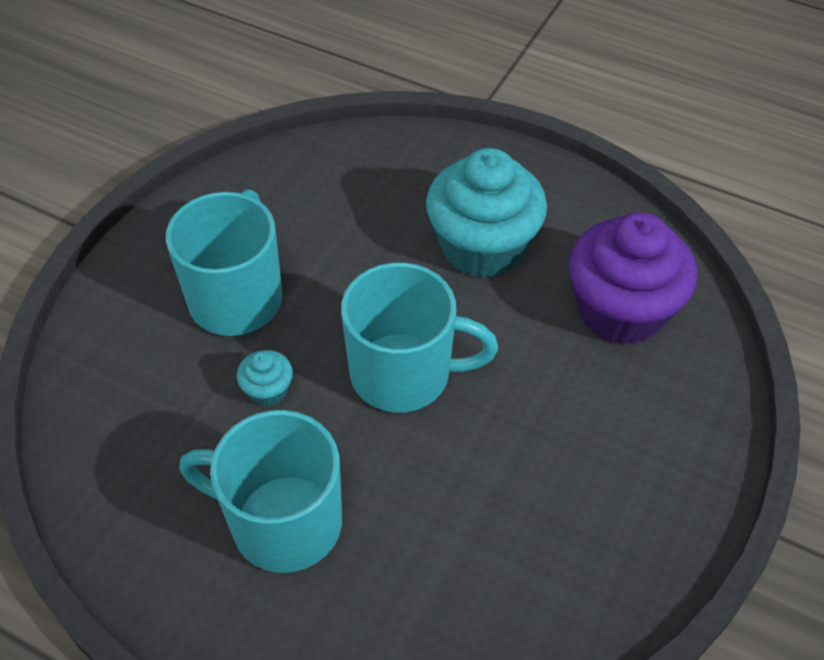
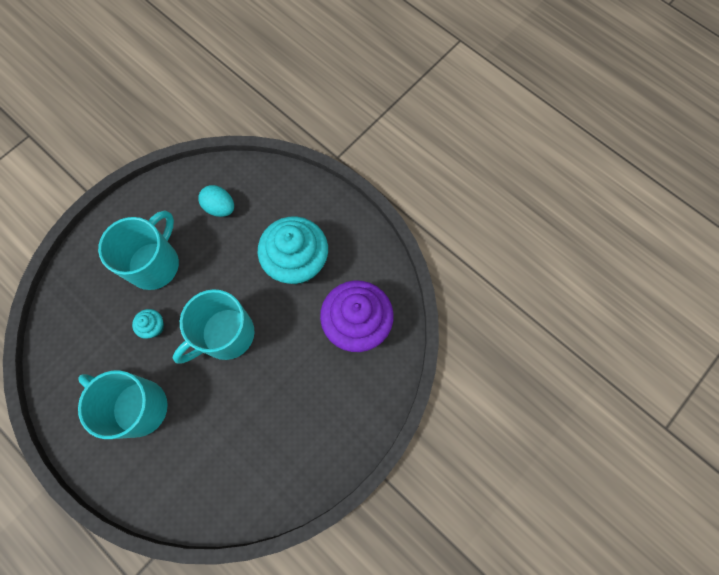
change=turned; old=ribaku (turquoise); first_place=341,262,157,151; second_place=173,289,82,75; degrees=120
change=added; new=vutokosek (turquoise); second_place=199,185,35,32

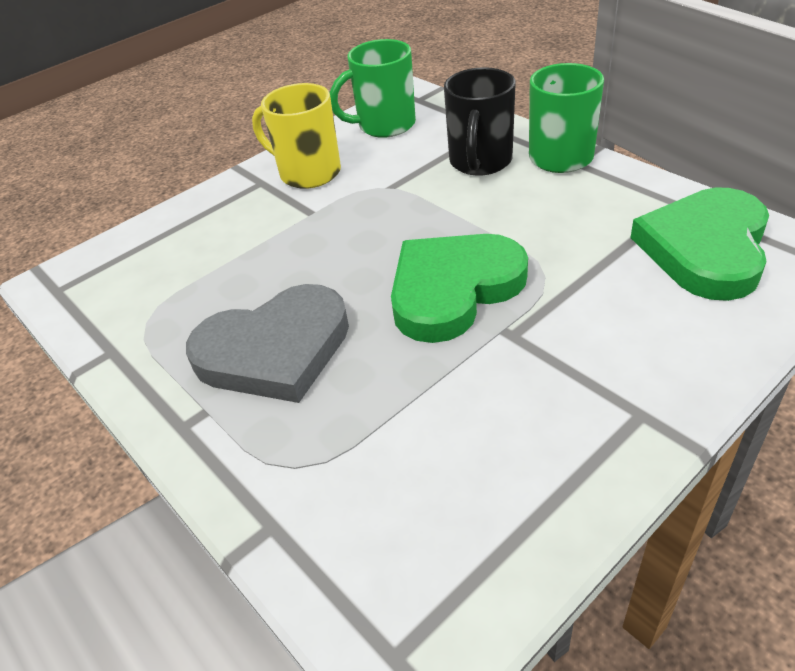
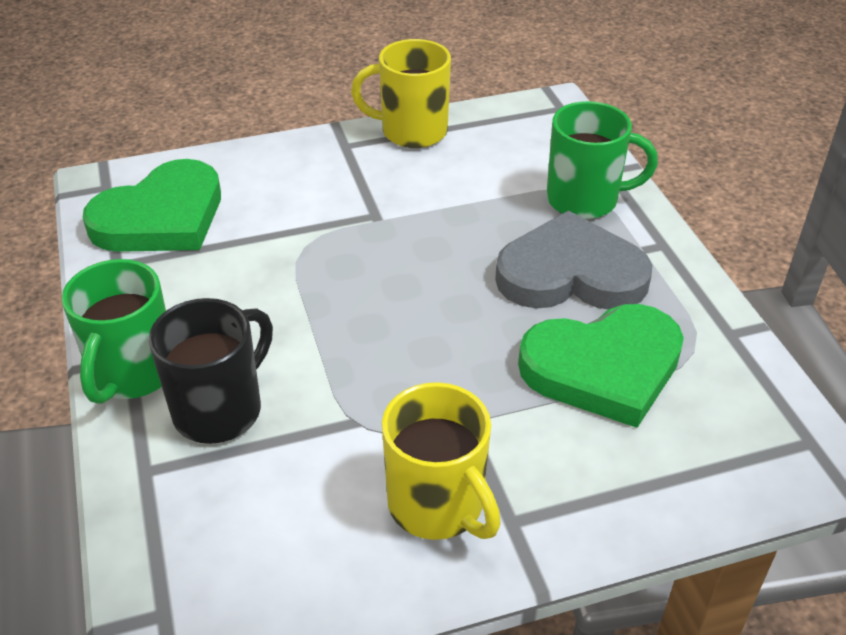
change=added; new=ribaku (yellow); second_place=351,39,100,109
change=moved; old=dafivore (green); first_place=391,234,137,109; second_place=518,304,166,124
change=moved; old=ribaku (green); first_place=330,39,86,99; second_place=546,101,112,118

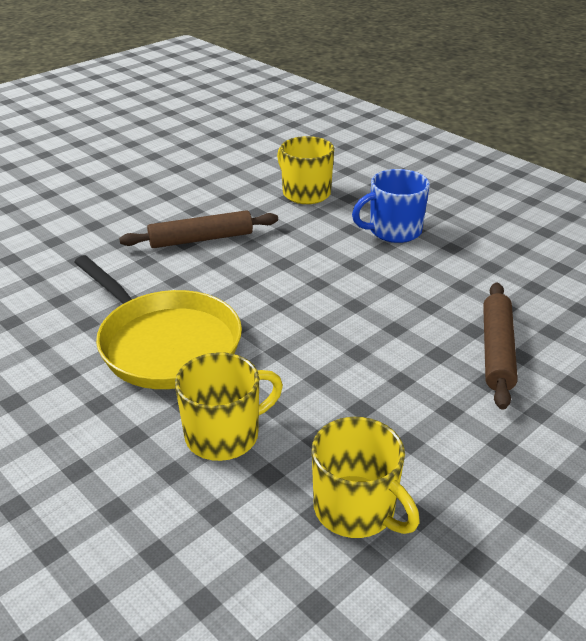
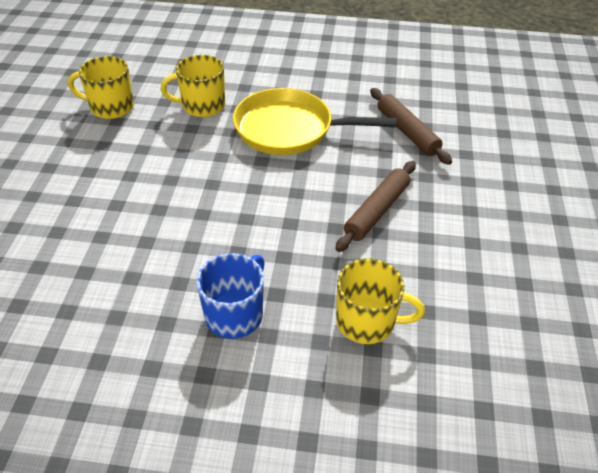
change=turned; old=ribaku (yellow); first_place=175,352,108,109; second_place=161,55,64,62; degrees=60
change=moved; old=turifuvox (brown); first_place=483,283,35,127; second_place=370,88,82,77

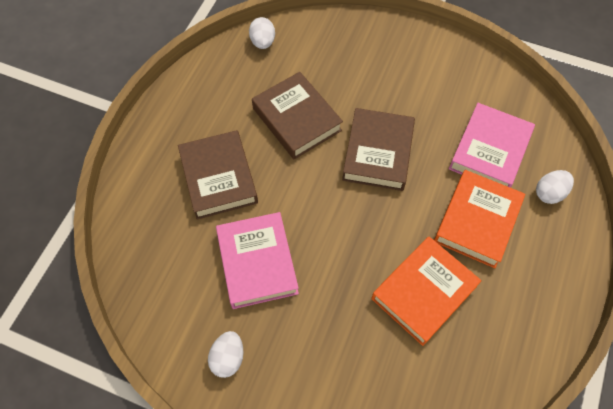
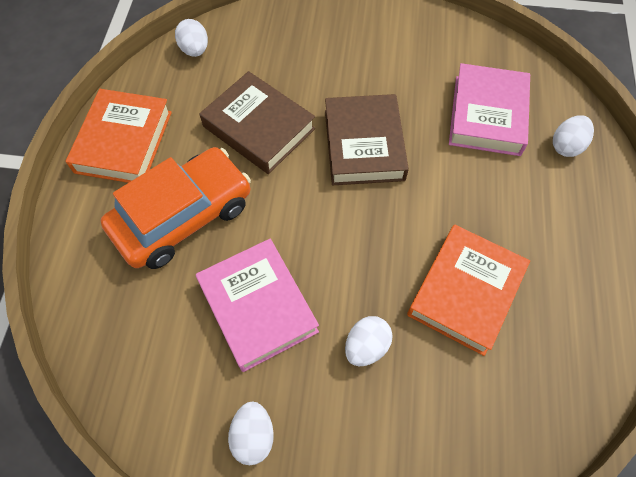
change=moved; old=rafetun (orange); first_place=434,170,91,98; second_place=66,89,106,94
change=replaced; old=rafetun (brown); new=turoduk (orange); first_place=178,130,80,90; second_place=101,147,150,122
change=added; new=vutokosek (white); second_place=345,316,48,50

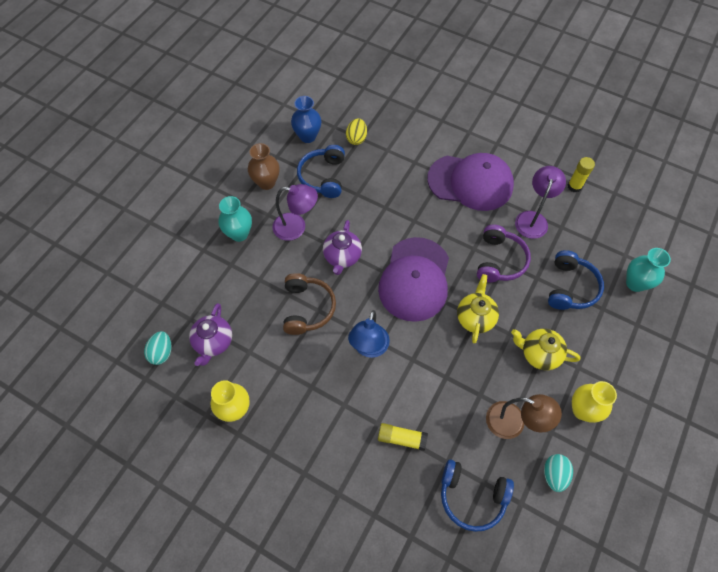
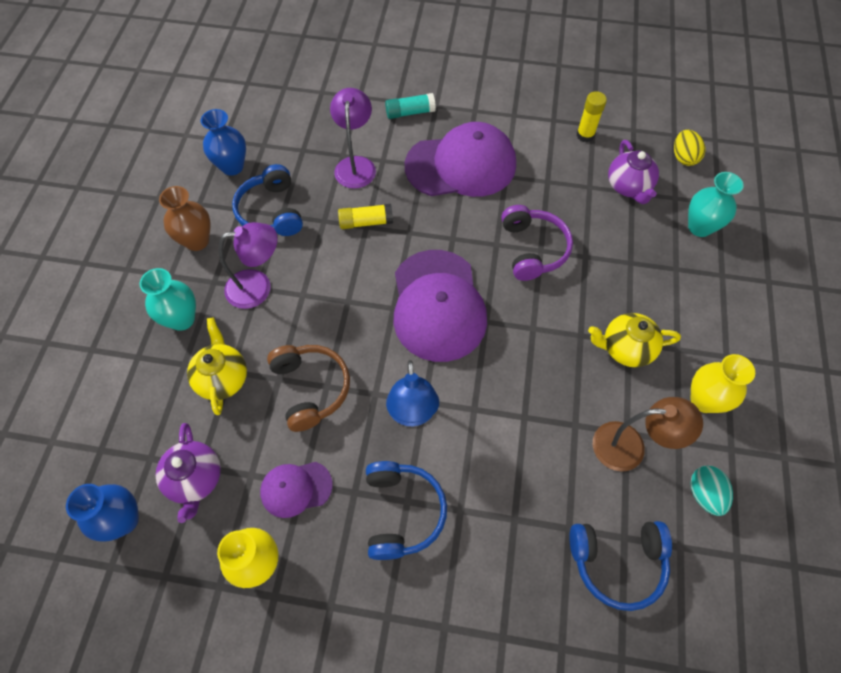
change=replaced; old=vutokosek (turquoise); new=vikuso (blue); first_place=144,331,28,34; second_place=66,484,73,57
change=moved; old=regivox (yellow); first_place=457,274,42,70; second_place=187,318,60,97
change=added; new=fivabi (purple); second_place=260,462,73,56
change=moved; old=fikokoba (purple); first_place=515,166,51,73; second_place=330,88,46,101
change=moved; old=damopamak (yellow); first_place=378,423,50,28; second_place=338,204,55,25
change=moved; old=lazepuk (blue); first_place=548,250,56,60; second_place=366,461,81,99
change=added; new=damopamak (turquoise); second_place=385,93,51,26
change=moved; old=regivox (purple); first_place=323,220,39,55; second_place=608,140,51,64
change=moved; old=vutokosek (yellow); first_place=346,118,21,27; second_place=674,130,32,36

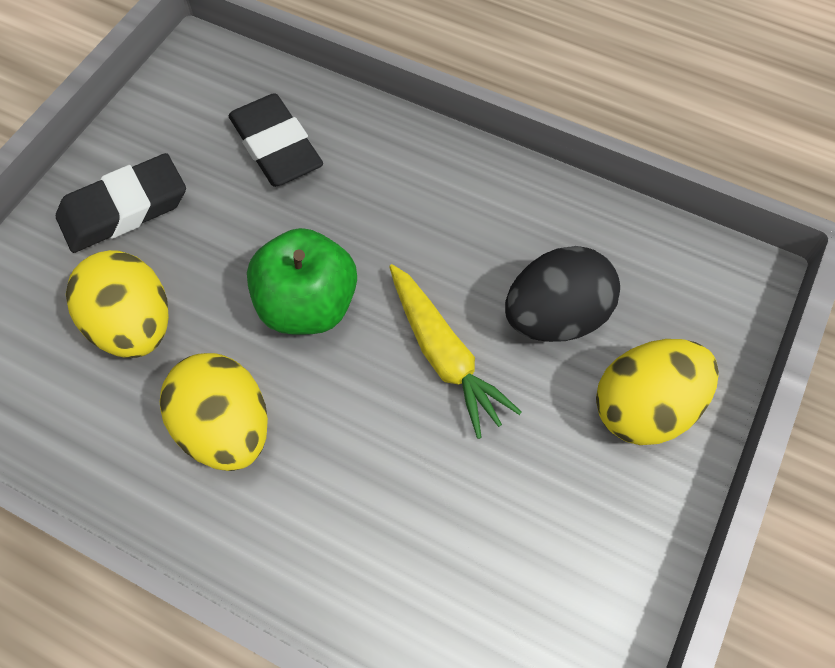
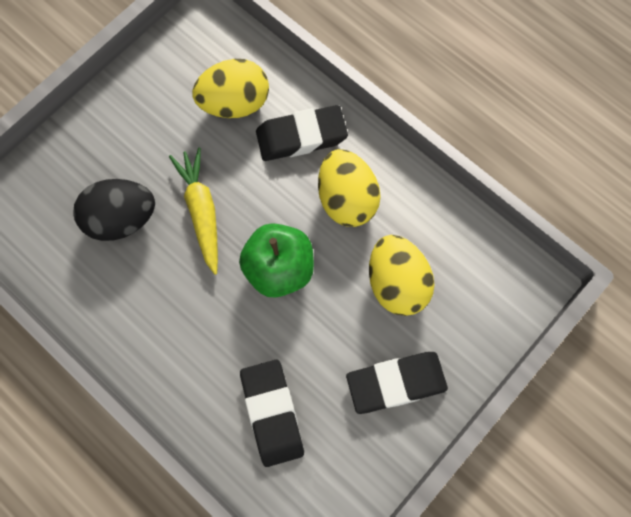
change=moved; old=vutokosek (yellow); first_place=596,339,123,106; second_place=192,59,77,59
change=added; new=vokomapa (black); second_place=256,105,92,56

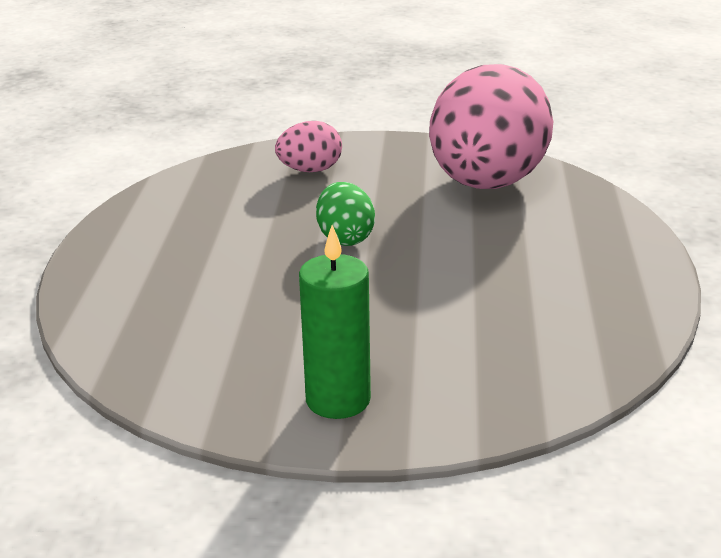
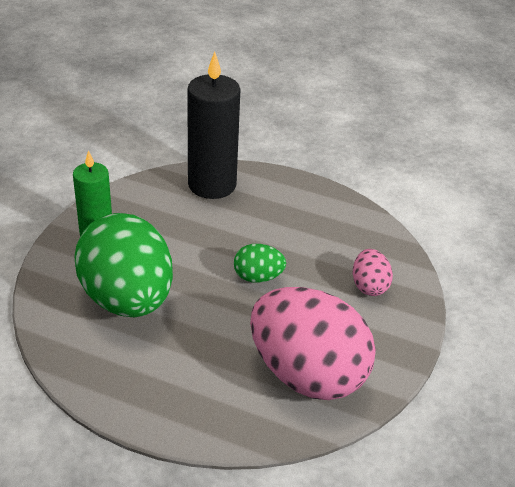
change=added; new=vutokosek (green); second_place=74,213,99,104
change=added; new=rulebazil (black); second_place=187,52,53,147

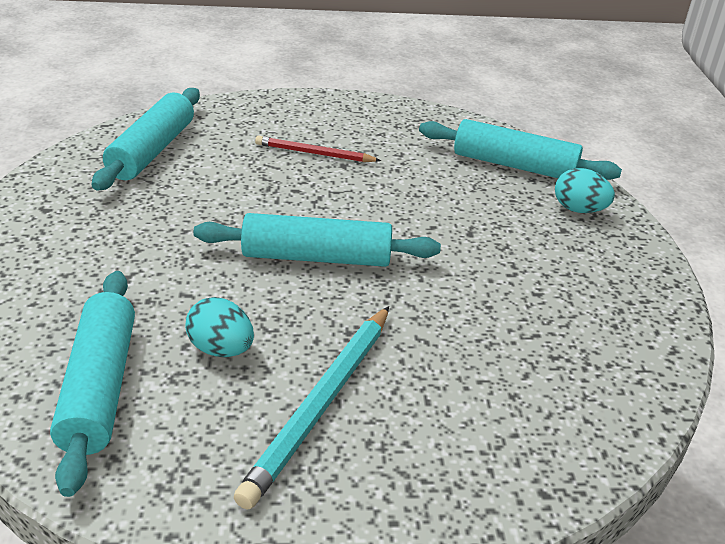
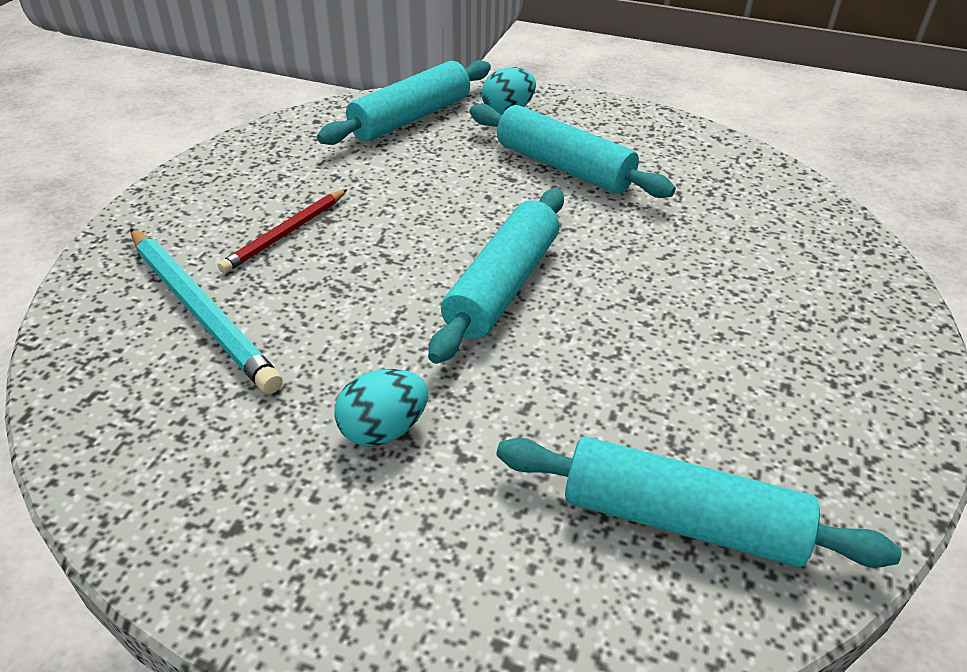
change=moved; old=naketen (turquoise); first_place=234,306,155,204; second_place=130,228,153,166
change=moved; old=vutokosek (turquoise); first_place=185,297,69,60; second_place=334,369,94,77
change=moved; old=turifuvox (turquoise); first_place=92,88,108,103; second_place=470,104,206,94

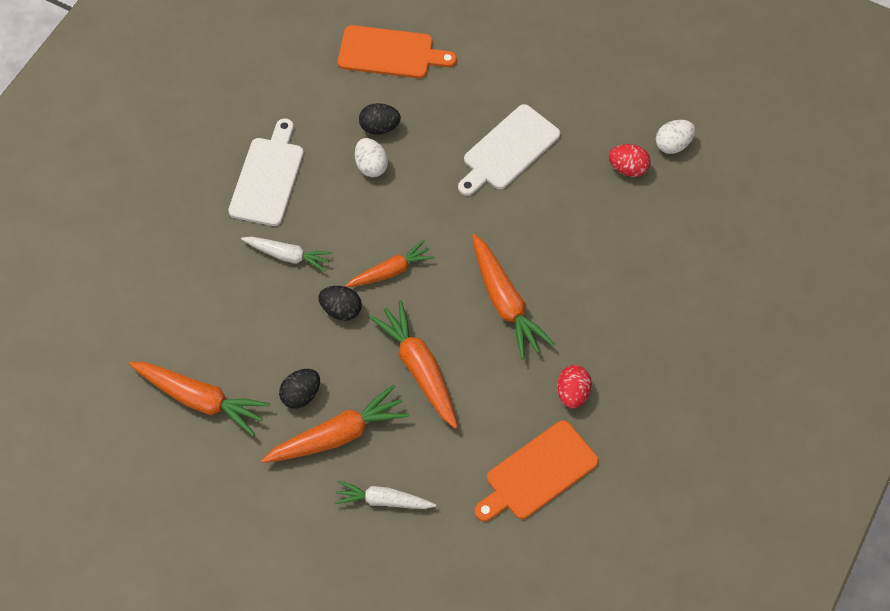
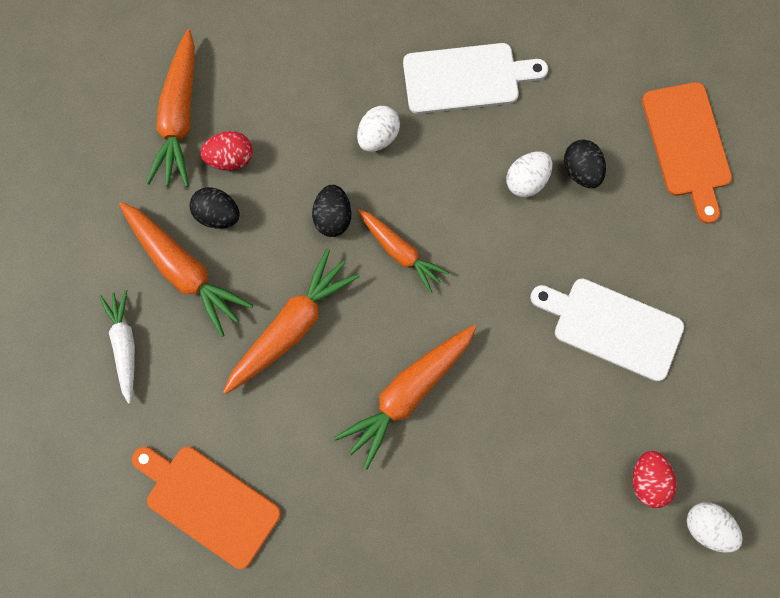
change=moved; old=vutokosek (red); first_place=557,365,35,43; second_place=200,131,53,40
change=replaced; old=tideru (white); new=vutokosek (white); first_place=241,236,91,36; second_place=357,106,43,46

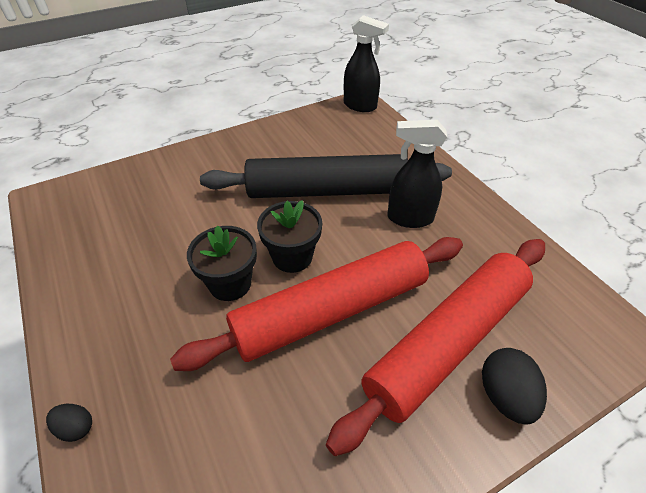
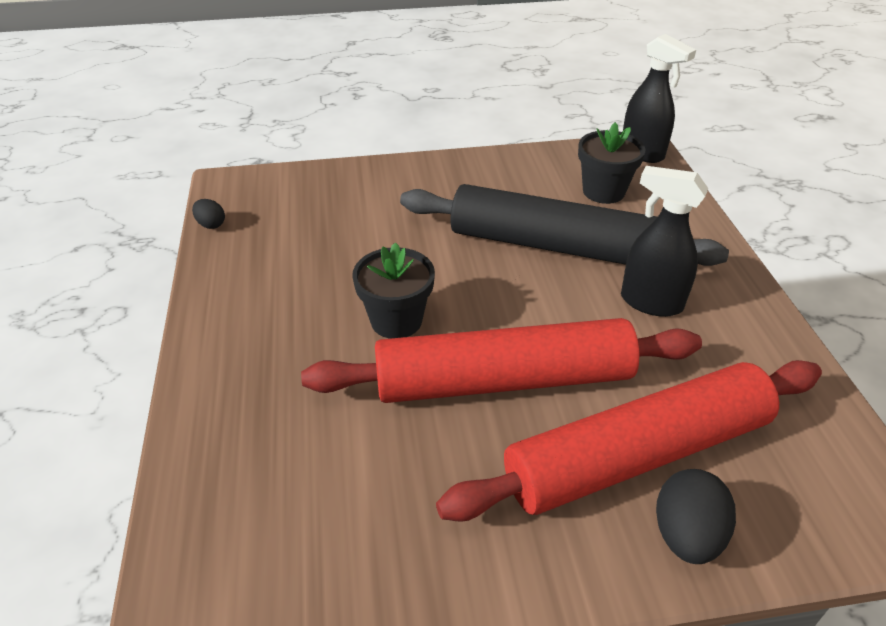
change=moved; old=vutokosek (black); first_place=46,404,46,38; second_place=192,199,33,30
change=moved; old=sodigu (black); first_place=257,200,65,73; second_place=578,122,68,82

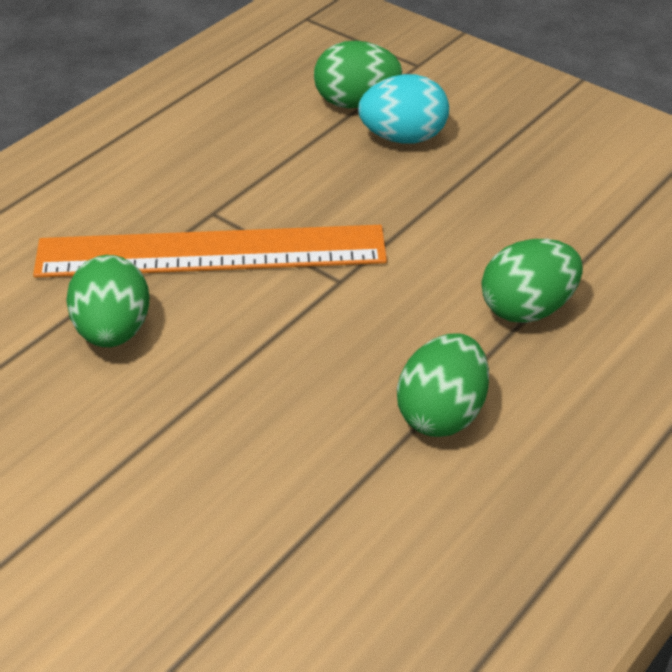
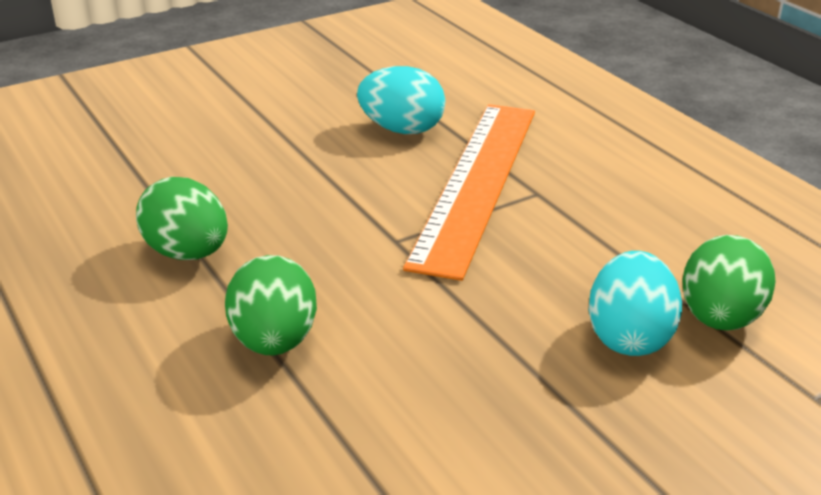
change=recoloured; old=vutokosek (green); new=vutokosek (turquoise); first_place=66,255,83,92; second_place=357,66,88,68

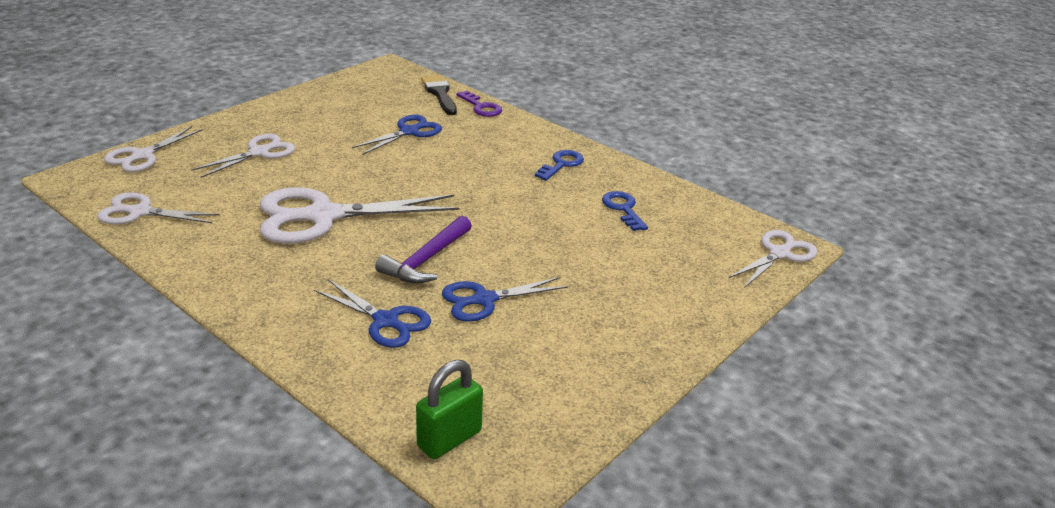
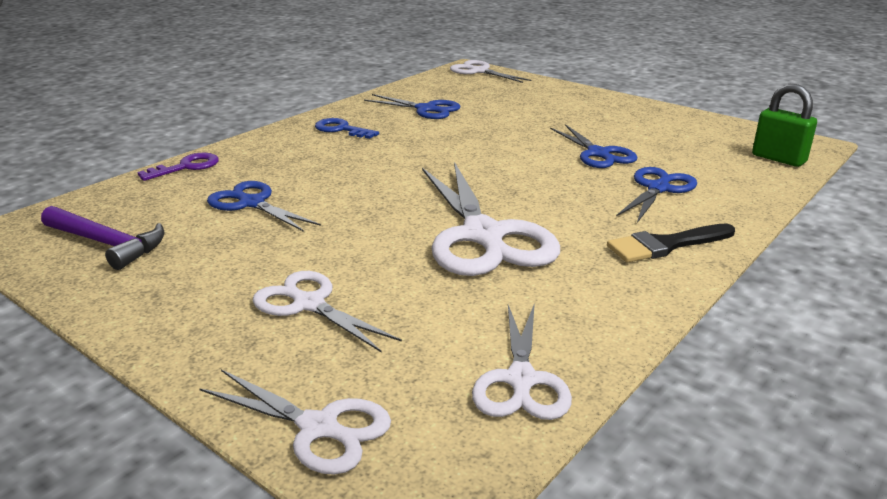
change=moved; old=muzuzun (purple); first_place=375,216,97,68; second_place=41,206,124,64
change=replaced; old=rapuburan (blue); new=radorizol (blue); first_place=602,191,46,40; second_place=364,94,96,25
change=moved; old=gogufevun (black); first_place=421,75,36,40; second_place=607,223,128,39

